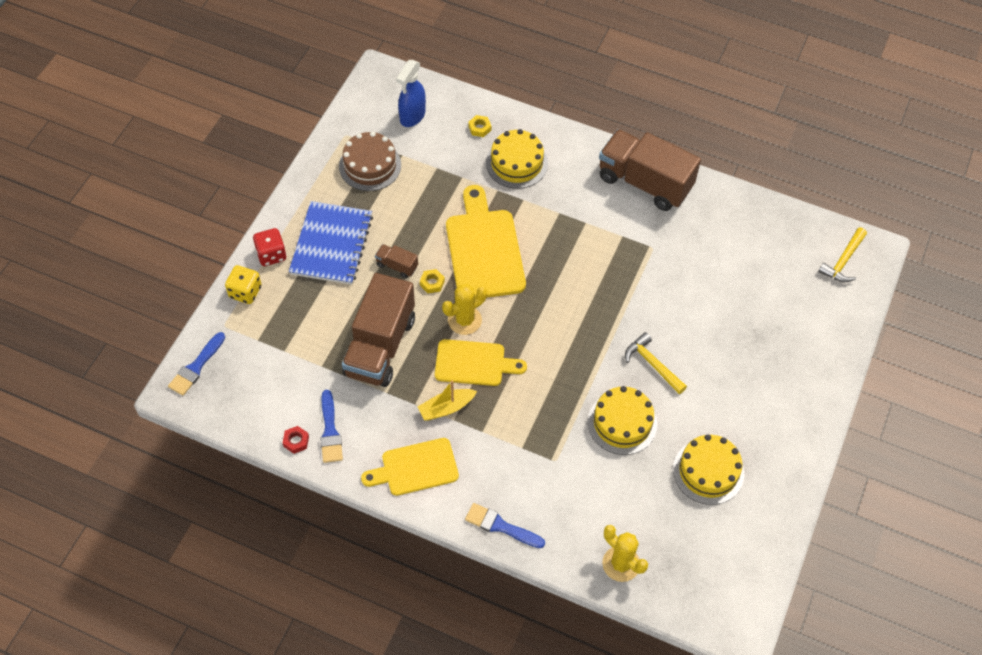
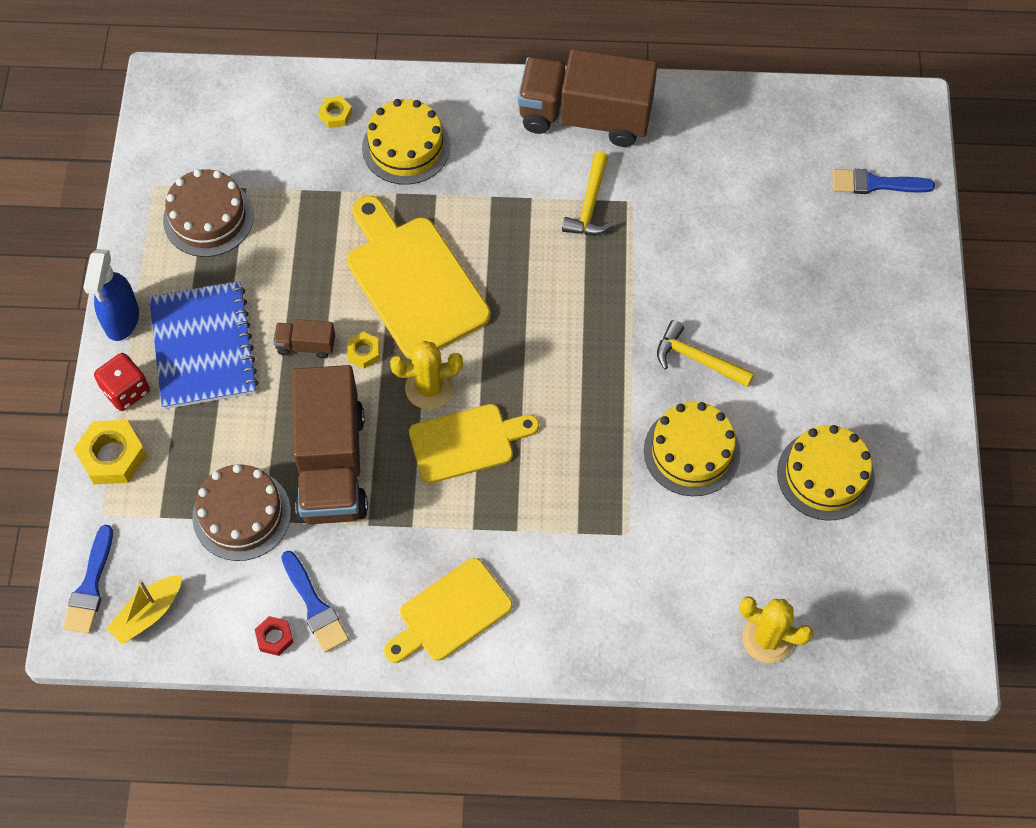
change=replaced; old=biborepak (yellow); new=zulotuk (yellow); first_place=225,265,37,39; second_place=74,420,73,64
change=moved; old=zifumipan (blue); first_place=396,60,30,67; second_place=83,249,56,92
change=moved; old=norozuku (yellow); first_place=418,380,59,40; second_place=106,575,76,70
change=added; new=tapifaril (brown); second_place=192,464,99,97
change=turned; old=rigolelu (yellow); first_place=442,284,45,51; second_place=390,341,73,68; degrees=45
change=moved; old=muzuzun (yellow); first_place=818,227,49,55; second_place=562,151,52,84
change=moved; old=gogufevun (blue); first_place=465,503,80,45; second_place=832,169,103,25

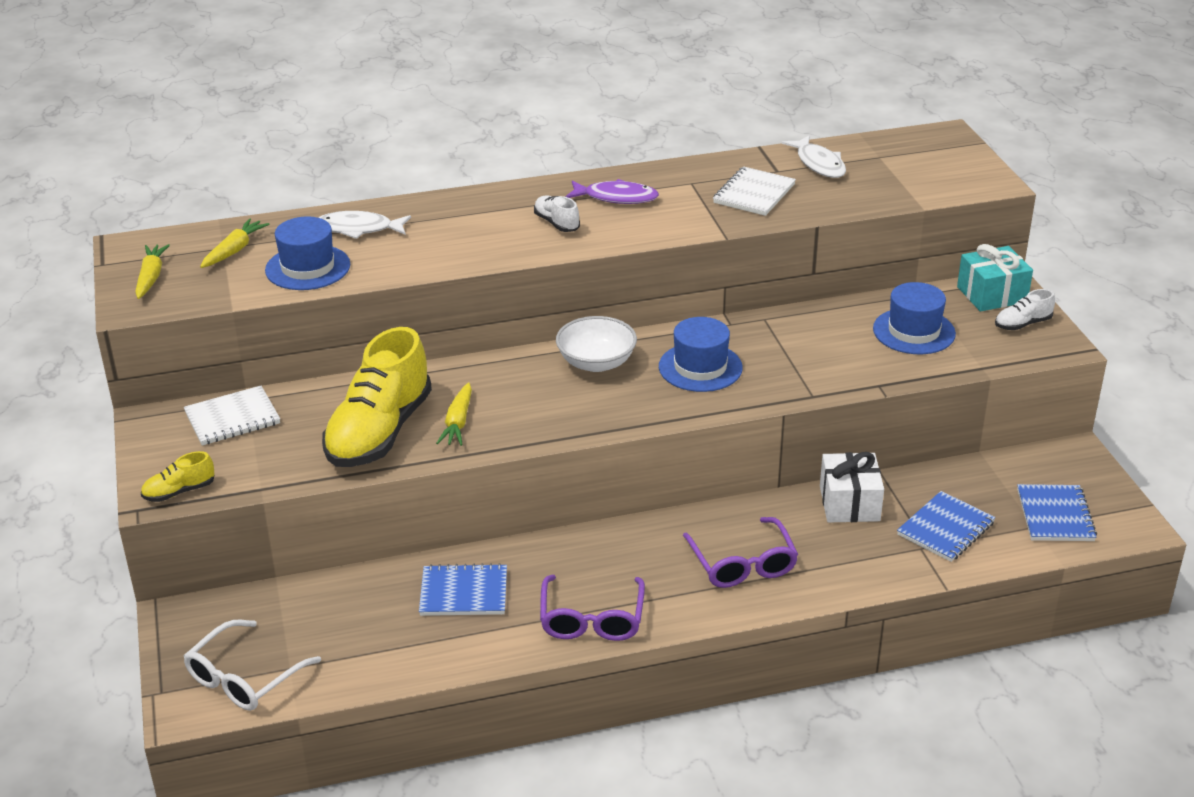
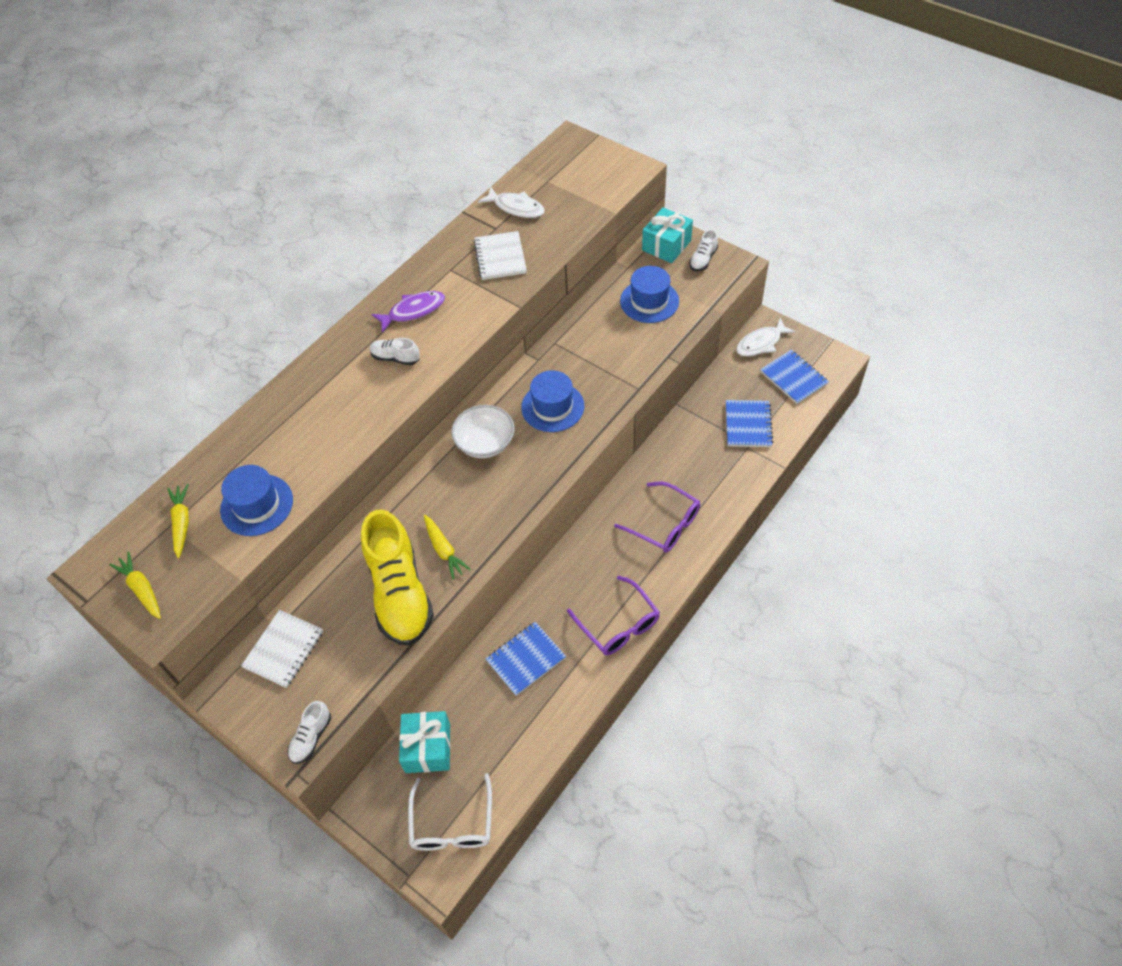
change=recoloured; old=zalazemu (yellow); new=zalazemu (white); first_place=141,451,74,51; second_place=287,701,44,63
change=added; new=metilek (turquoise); second_place=399,711,52,62
change=moved; old=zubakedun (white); first_place=318,211,93,28; second_place=736,318,60,39
change=removed; old=metilek (white); first_place=820,452,64,71

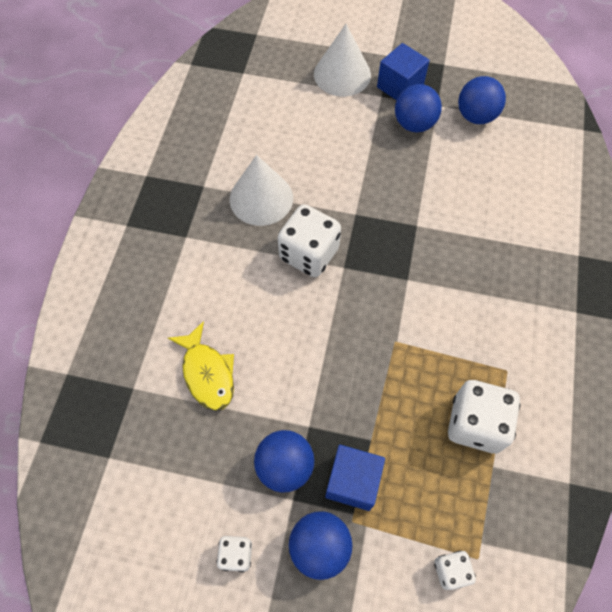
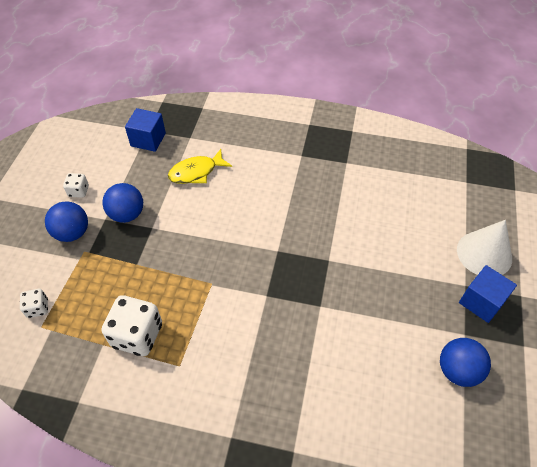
change=moved; old=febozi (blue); first_place=325,445,60,66; second_place=125,108,41,44
change=removed; old=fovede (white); first_place=230,155,63,71
change=removed; old=biborepak (white); first_place=278,204,63,73
change=removed; old=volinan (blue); first_place=395,84,47,49

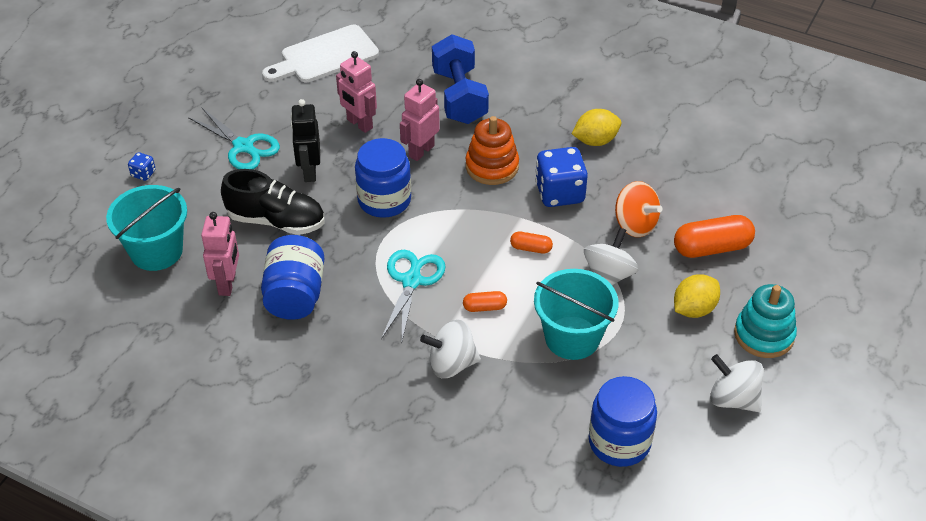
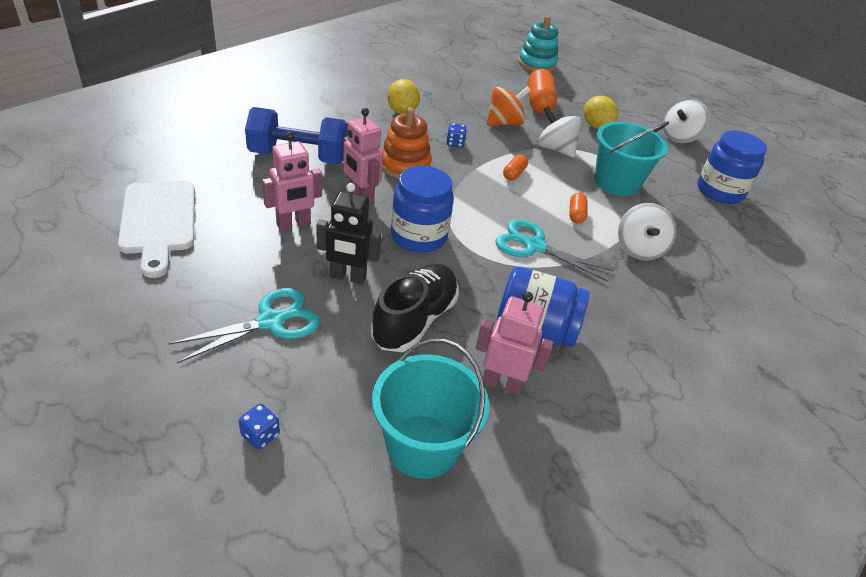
change=resized; old=biborepak (blue); first_place=535,147,53,60; second_place=446,123,21,25; factor=0.46
change=moved; old=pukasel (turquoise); first_place=734,284,63,74; second_place=518,16,40,56

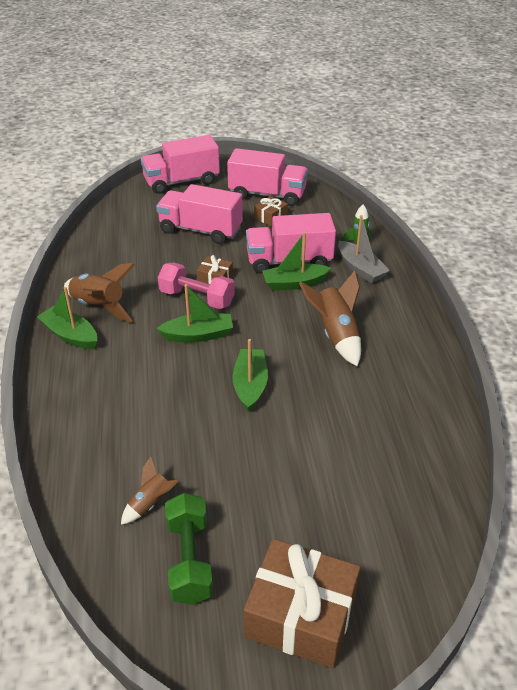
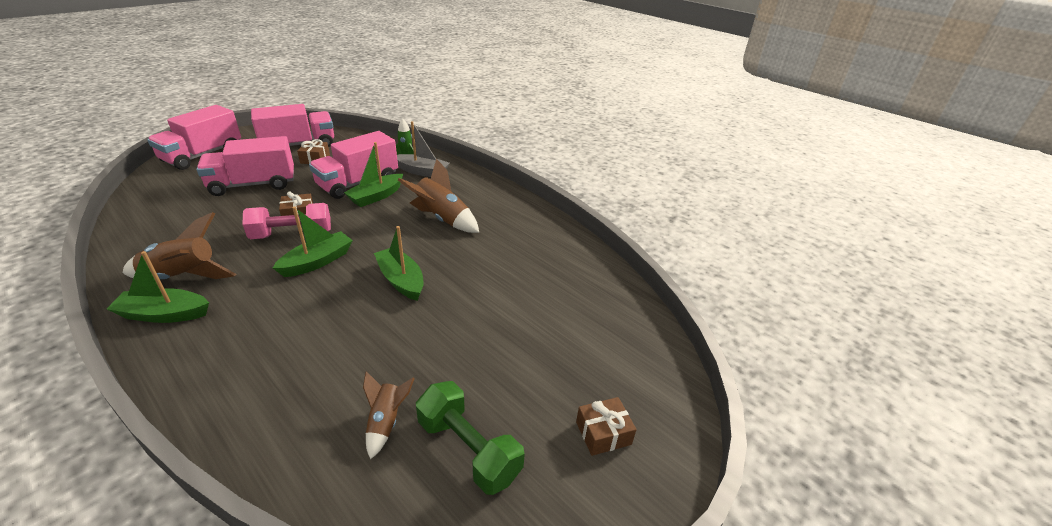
change=resized; old=metilek (brown); first_place=243,539,118,130; second_place=576,397,61,59; factor=0.47

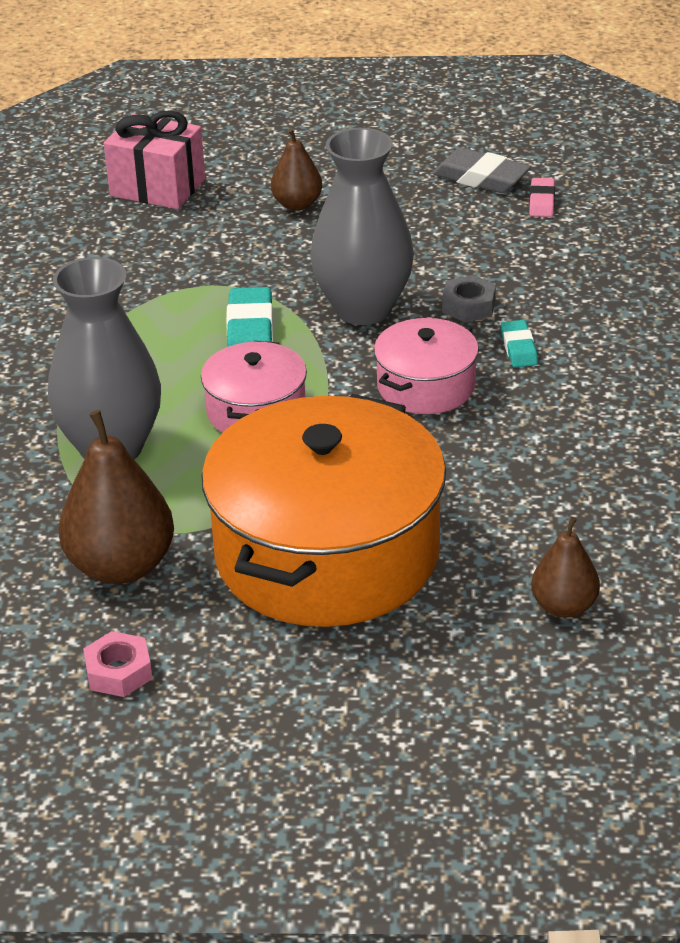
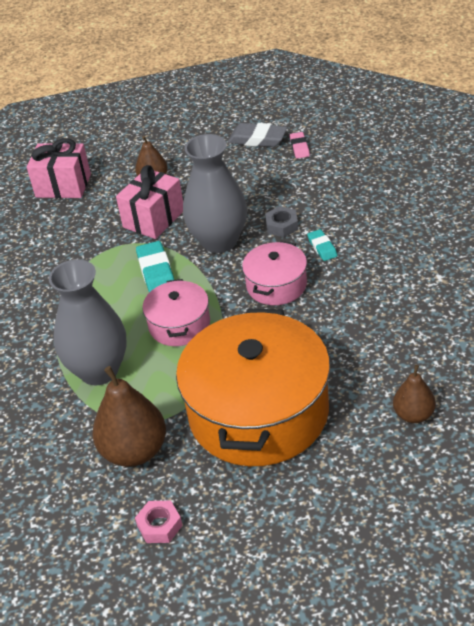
change=added; new=metilek (pink); second_place=116,165,67,74

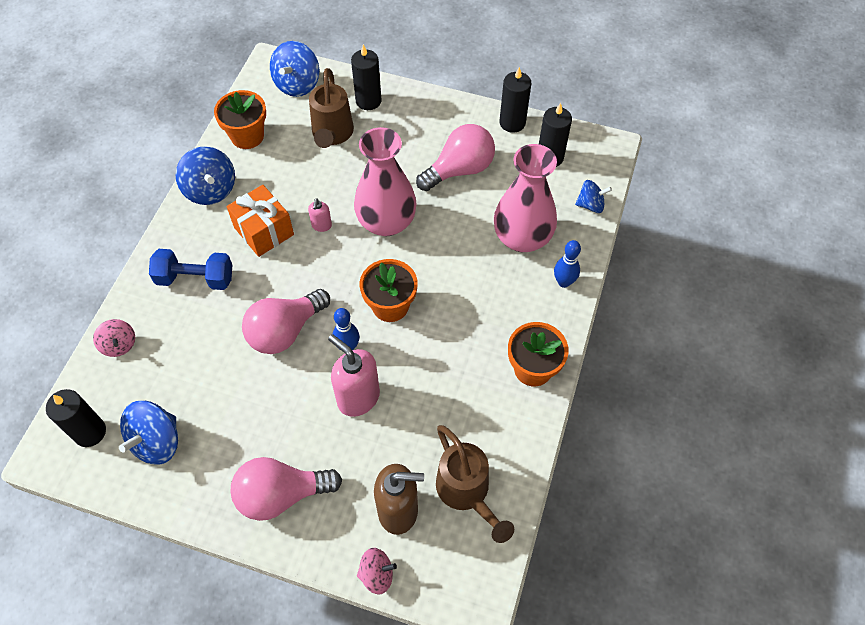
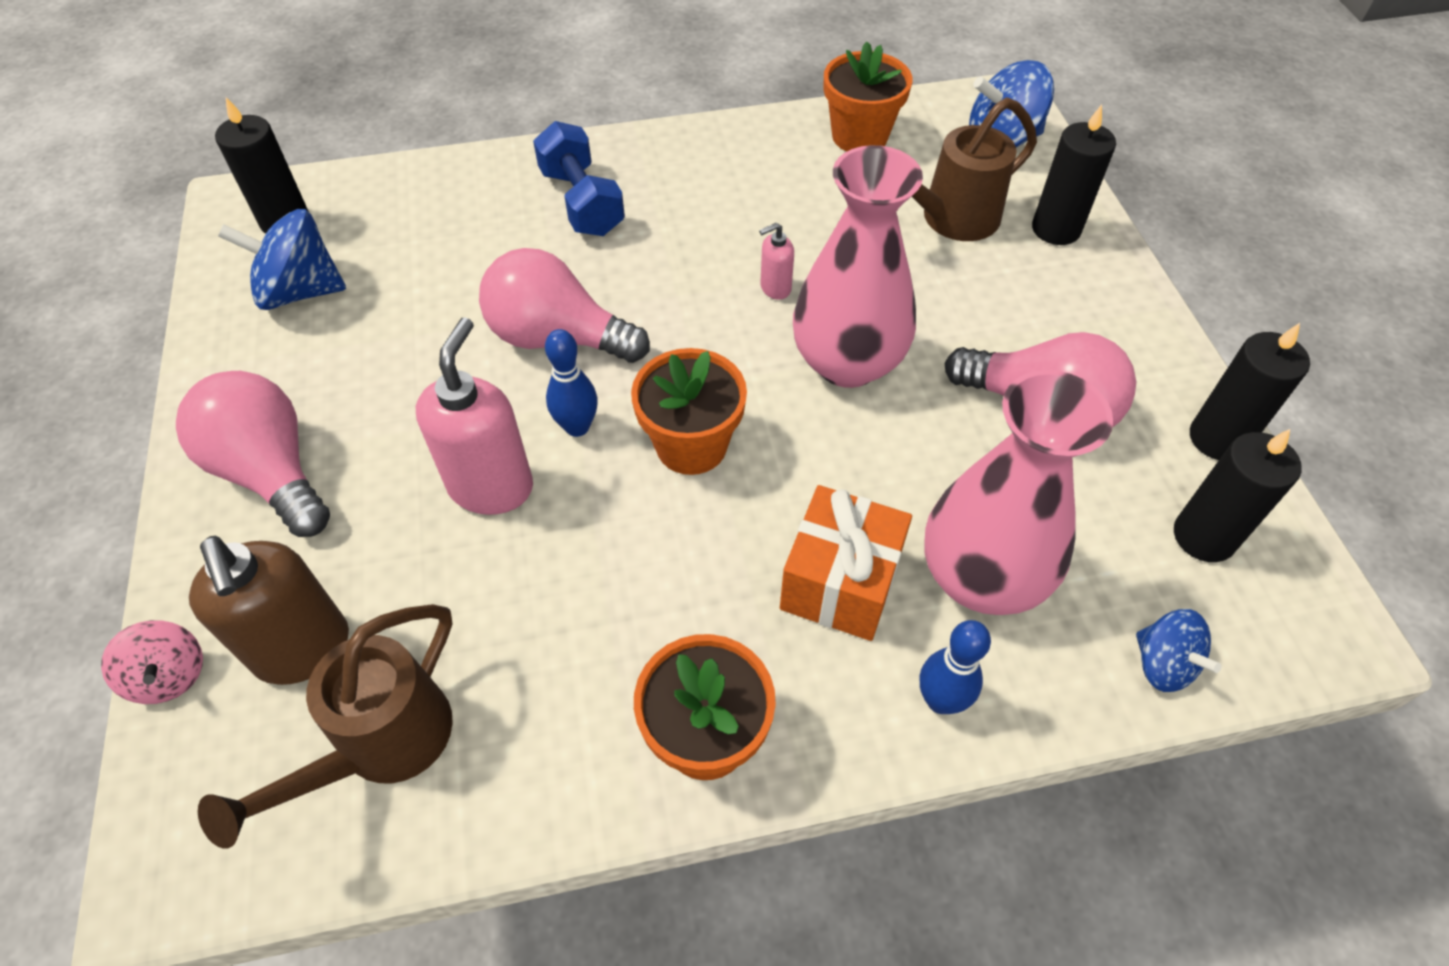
change=moved; old=metilek (orange); first_place=227,185,67,72; second_place=780,485,132,156
change=removed; old=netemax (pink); first_place=93,319,42,38
change=removed; old=netemax (blue); first_place=176,147,59,58

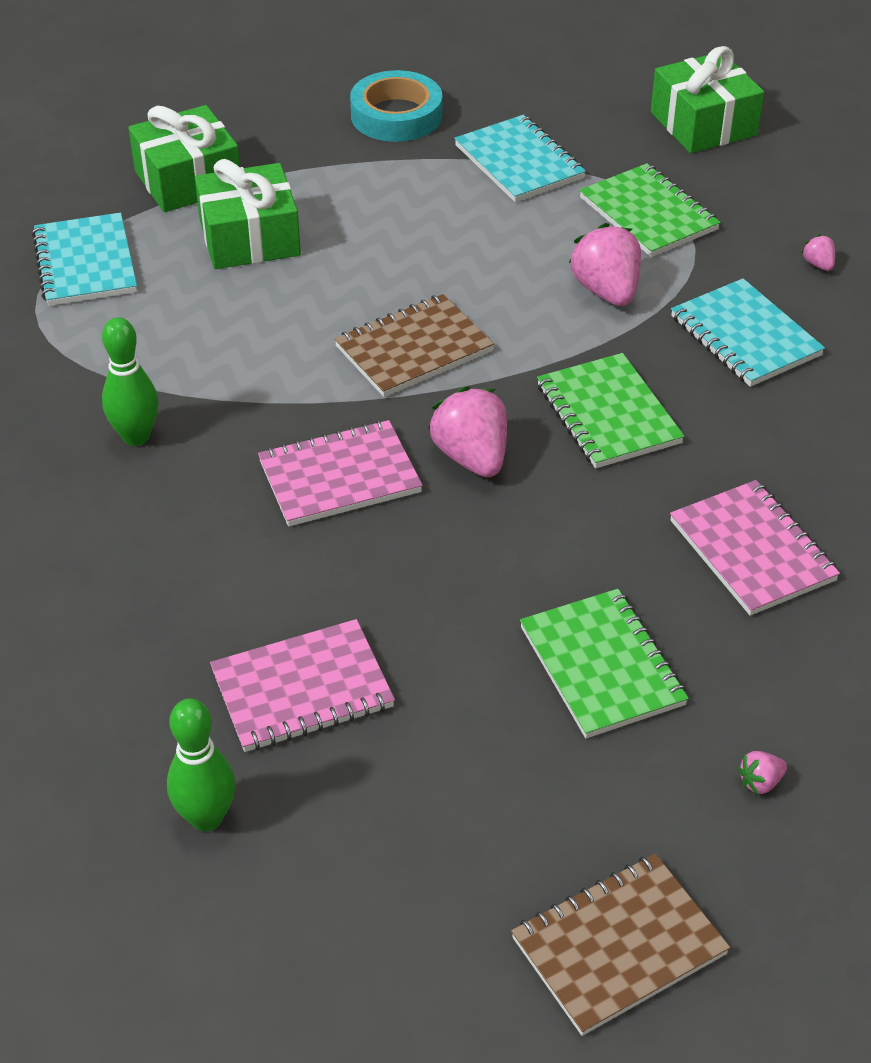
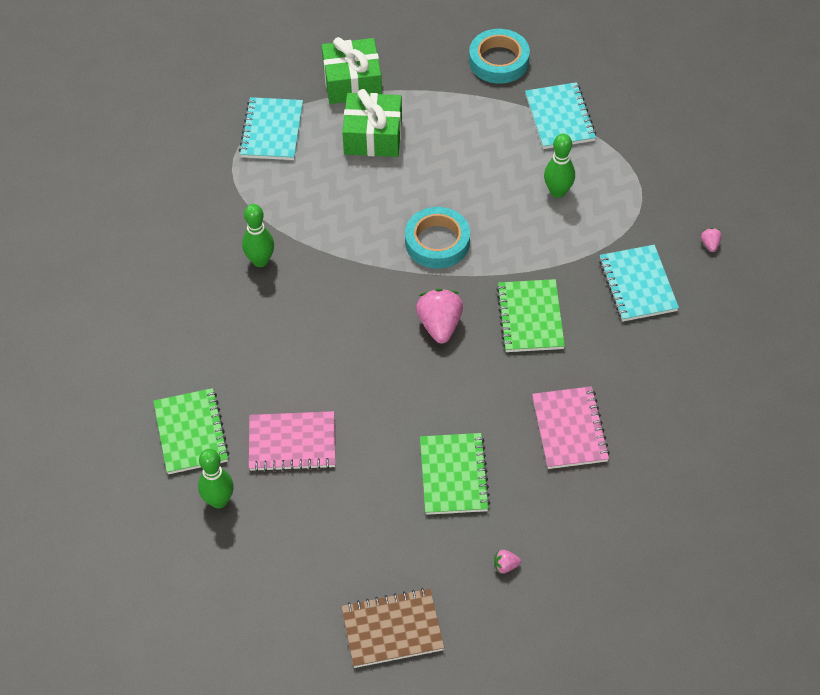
change=moved; old=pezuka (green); first_place=579,163,141,94; second_place=153,388,76,86
change=replaced; old=pezuka (brown); new=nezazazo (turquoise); first_place=334,294,160,103; second_place=405,207,65,62
change=added; new=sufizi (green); second_place=544,134,31,64
change=removed; old=pezuka (pink); first_place=258,420,165,106
change=removed; old=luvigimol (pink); first_place=569,223,72,83
change=removed; old=metilek (green); first_place=651,46,113,107

